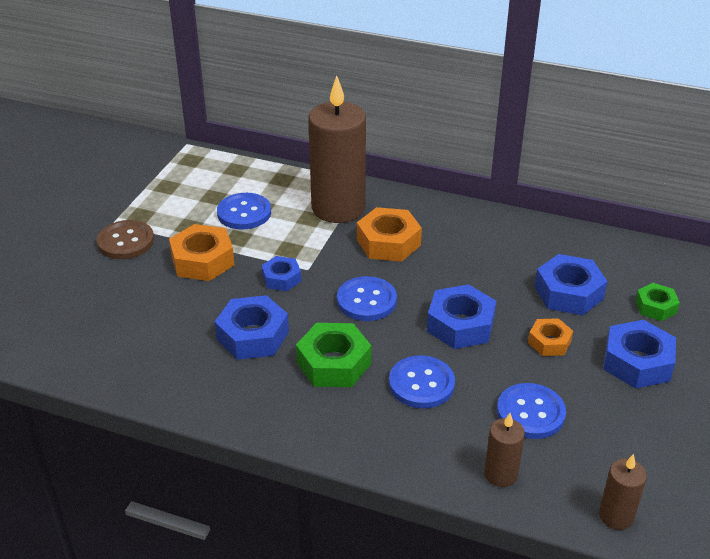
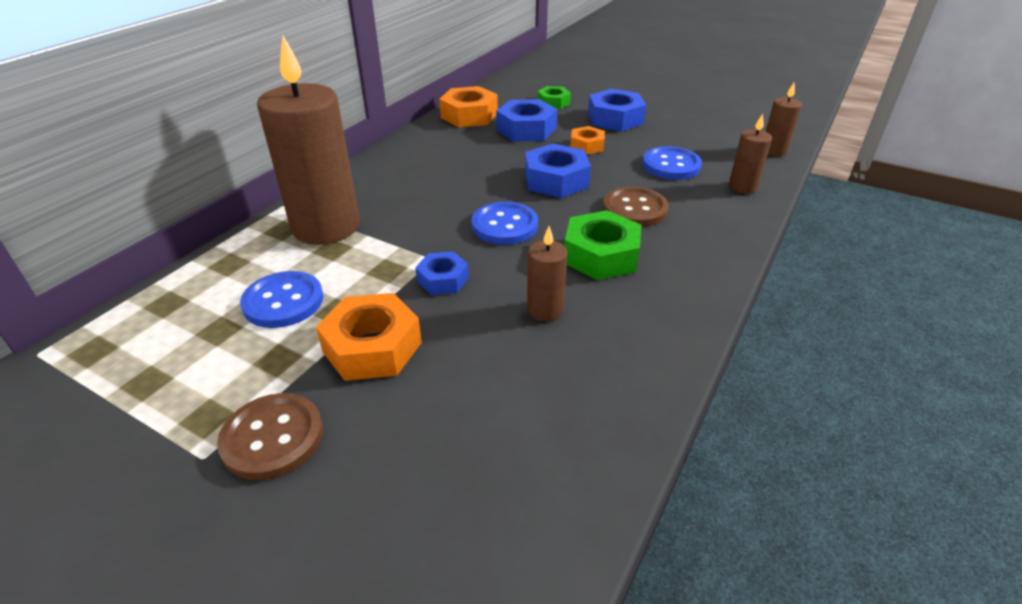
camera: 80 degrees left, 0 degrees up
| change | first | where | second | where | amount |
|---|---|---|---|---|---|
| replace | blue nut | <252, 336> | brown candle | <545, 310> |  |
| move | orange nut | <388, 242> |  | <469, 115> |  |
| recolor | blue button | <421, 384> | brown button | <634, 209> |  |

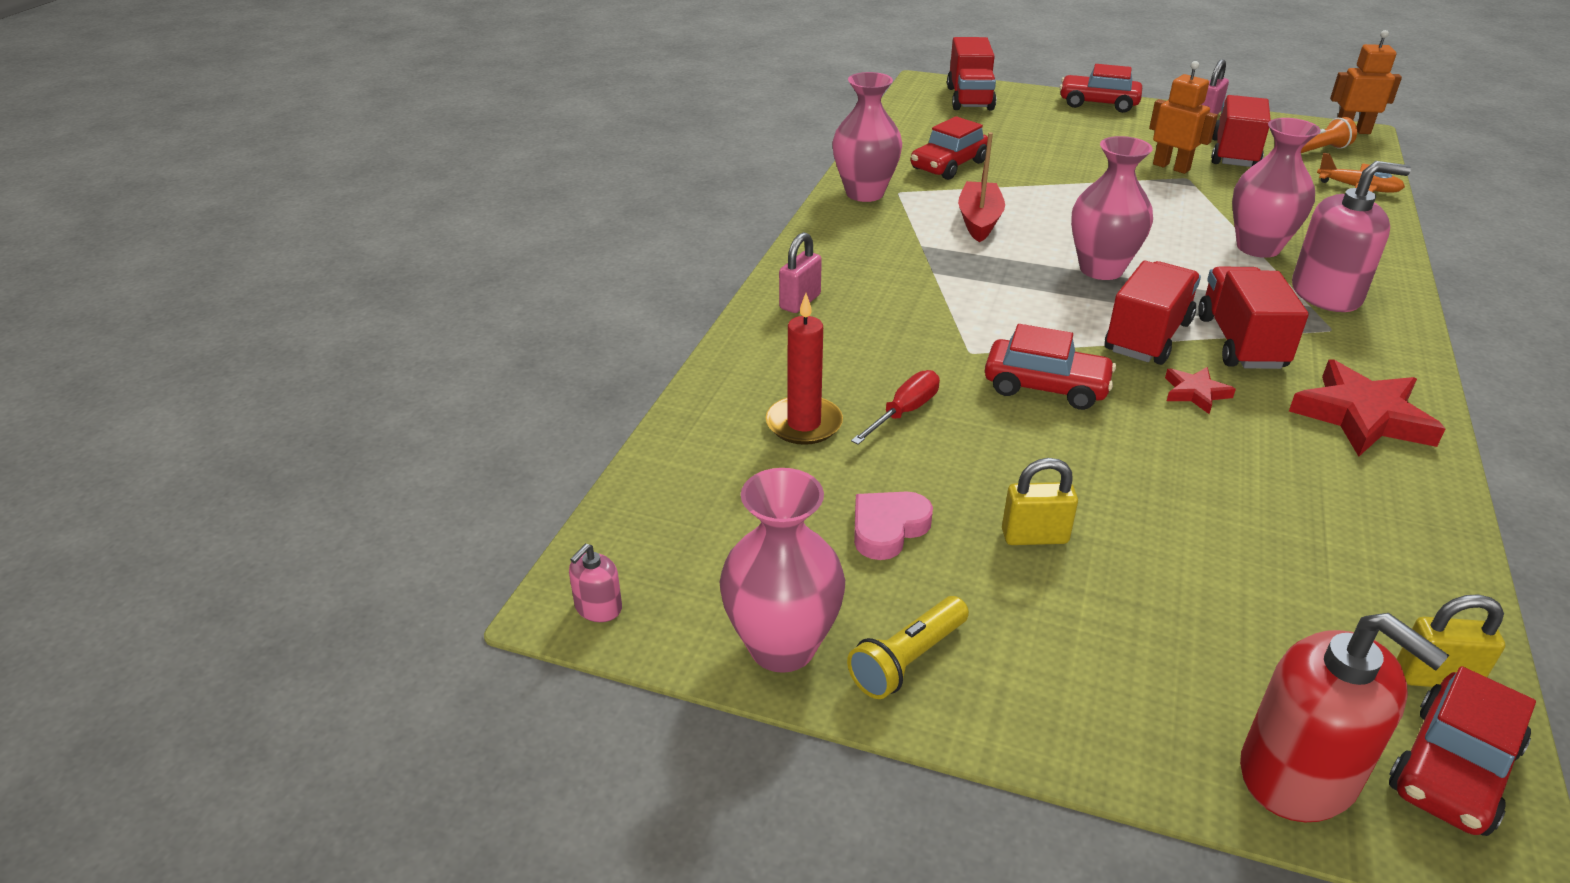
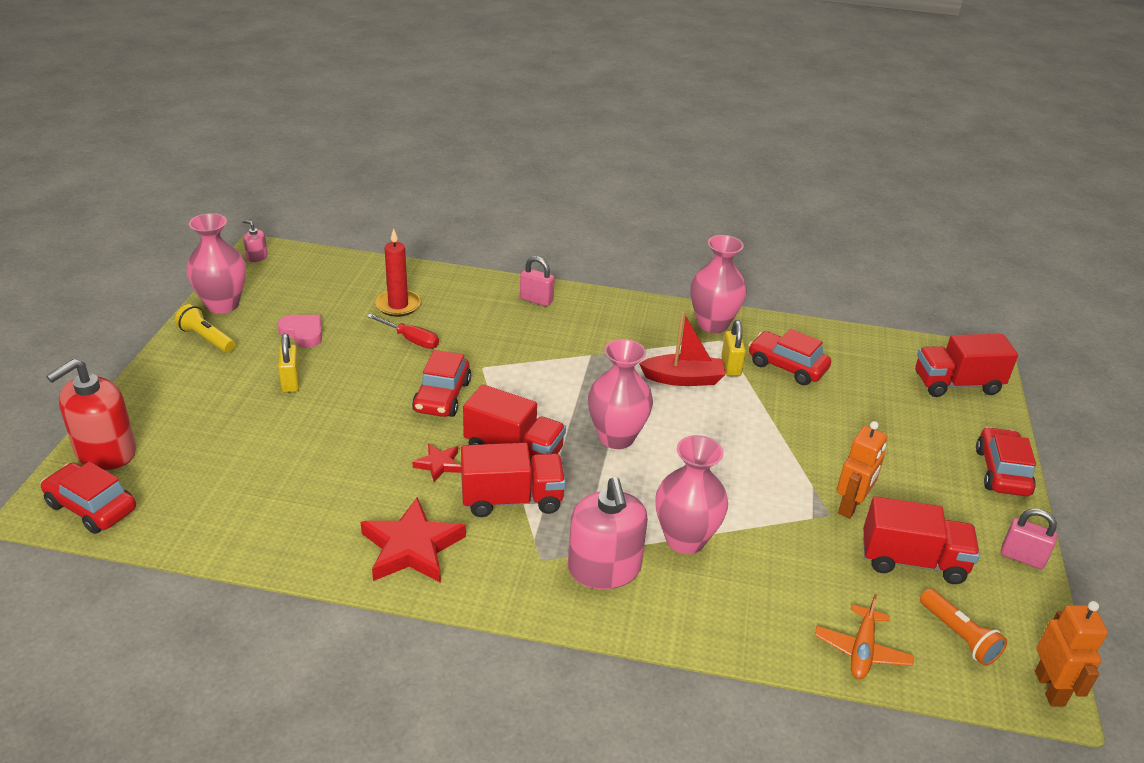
camera: 80 degrees right, 0 degrees up
| change | first | where | second | where | amount |
|---|---|---|---|---|---|
| move | yellow padlock | <1435, 677> |  | <731, 366> |  |

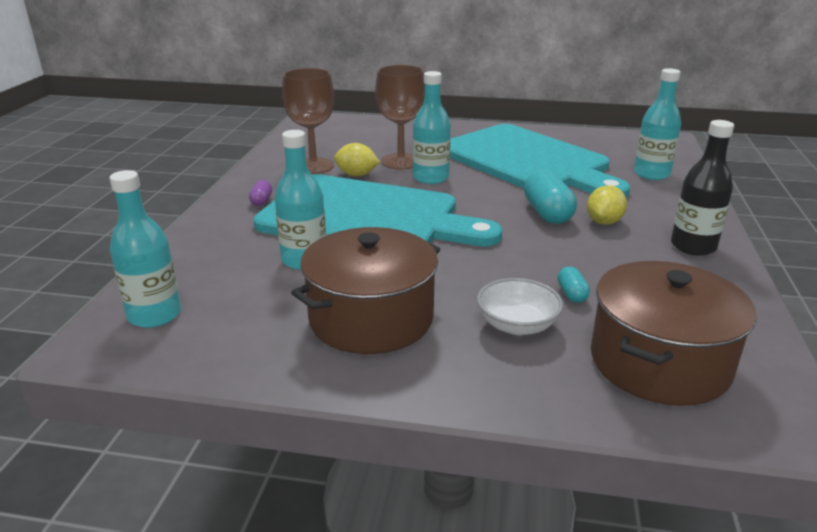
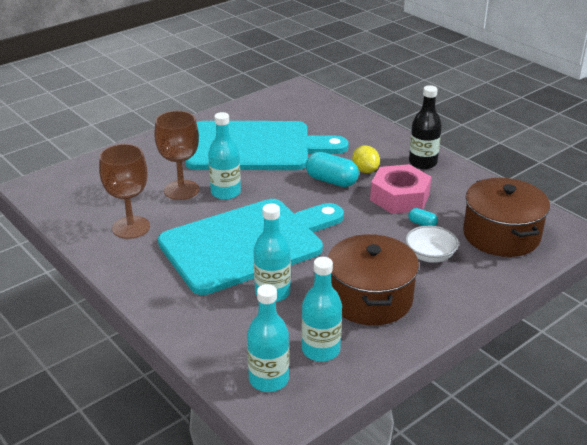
camera: 50 degrees left, 5 degrees up
| change | first | where | second | where | amount |
|---|---|---|---|---|---|
| delete | purple capsule | <261, 201> |  |  |  |
| delete | yellow lemon | <356, 175> |  |  |  |
| move | turquoise bottle | <651, 174> |  | <321, 350> |  |
| insert |  |  | pink nut | <399, 197> |  |

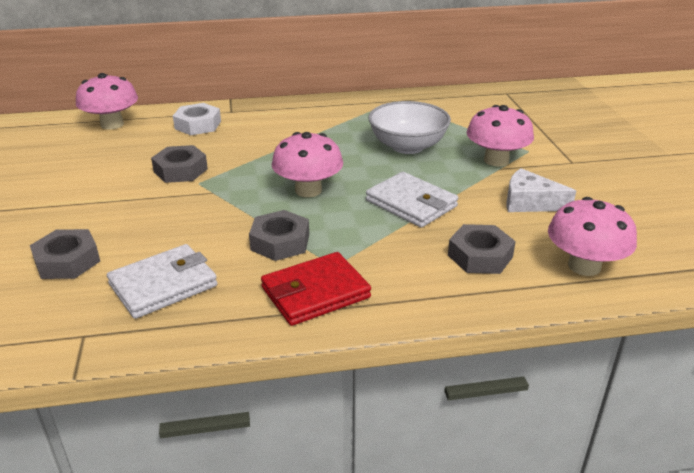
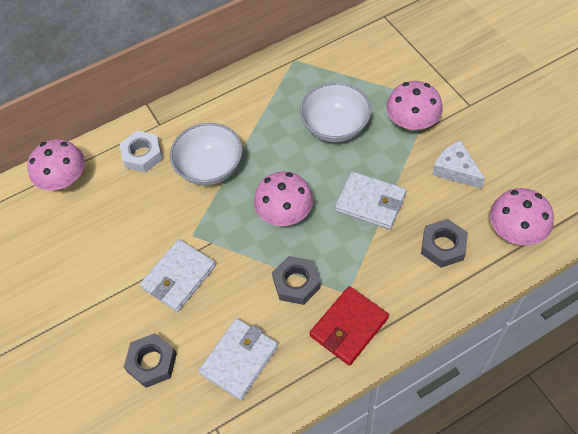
camera: 15 degrees left, 25 degrees up
| change | first | where | second | where | amount |
|---|---|---|---|---|---|
| delete | grey nut | <180, 170> |  |  |  |
| rotate | white cheese | <529, 202> |  | <455, 170> | 45 degrees clockwise |
| insert |  |  | white wallet | <179, 277> |  |
| insert |  |  | white bowl | <210, 168> |  |

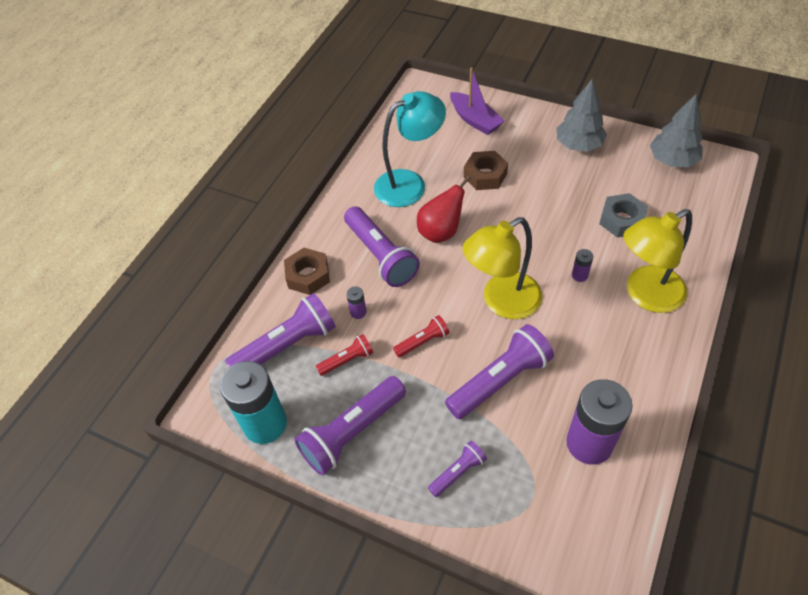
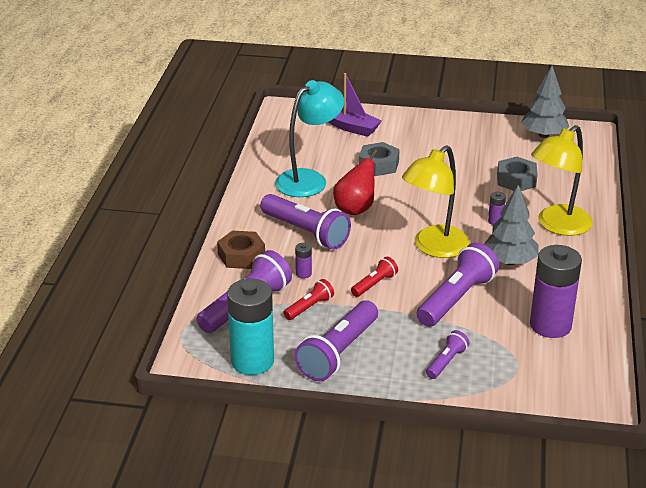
camera: 20 degrees left, 20 degrees down
| change | first | where | second | where | amount |
|---|---|---|---|---|---|
| recolor | brown nut | <485, 175> | grey nut | <379, 165> |  |
| move | grey tree | <578, 145> |  | <510, 261> |  |

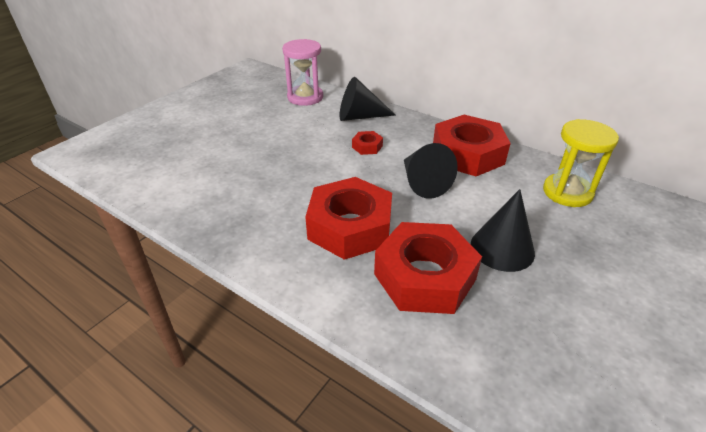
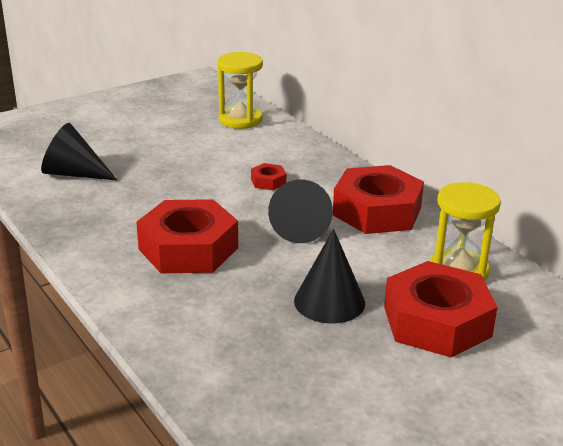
camera: 20 degrees right, 10 degrees down
| change | first | where | second | where | amount |
|---|---|---|---|---|---|
| recolor | pink hourglass | <305, 97> | yellow hourglass | <240, 120> |  |
| move | black cone | <360, 116> |  | <74, 173> |  |
| move | red nut | <424, 277> |  | <437, 321> |  |

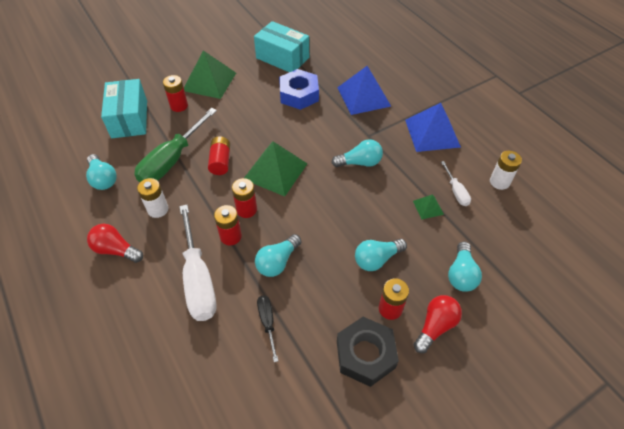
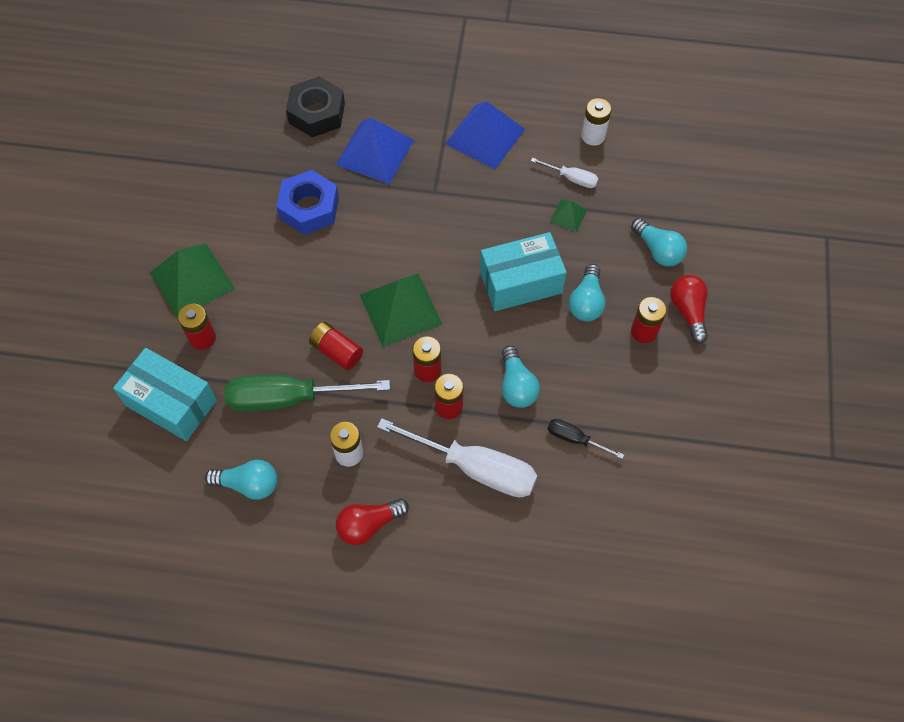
camera: 50 degrees left, 10 degrees up
| change | first | where | second | where | amount |
|---|---|---|---|---|---|
| rotate | green screwdriver | <171, 161> |  | <287, 398> | 105 degrees clockwise |
| move | turquoise box | <282, 58> |  | <520, 282> |  |
| delete | turquoise light bulb | <359, 162> |  |  |  |
| move | black nut | <365, 354> |  | <317, 113> |  |

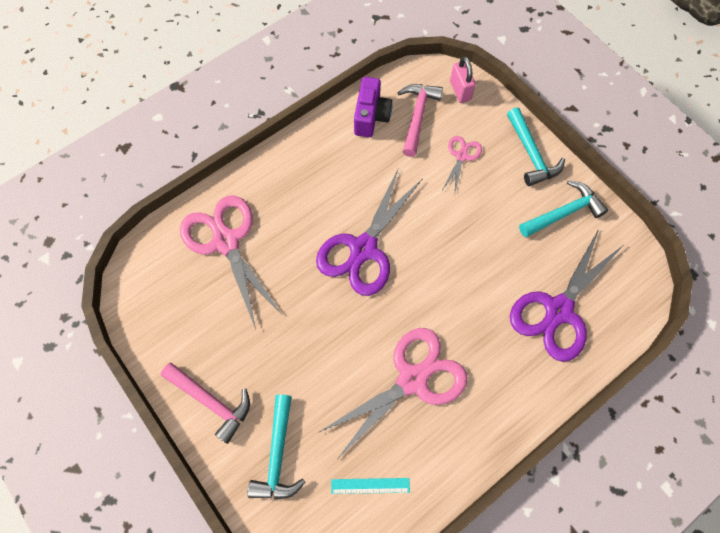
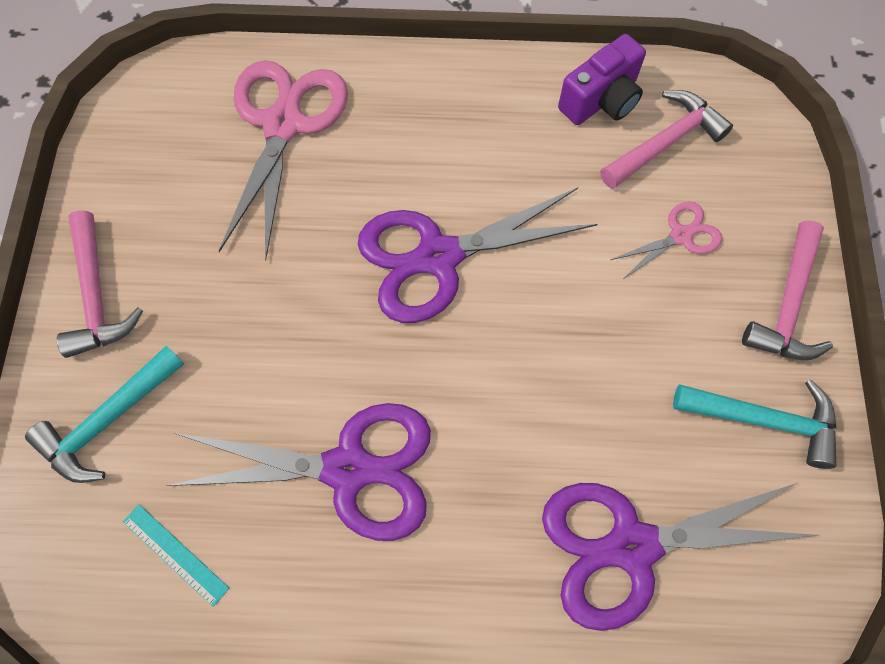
camera: 40 degrees right, 0 degrees up
| change | first | where | second | where | amount |
|---|---|---|---|---|---|
| recolor | pink scissors | <413, 379> | purple scissors | <349, 469> |  |
| delete | pink padlock | <460, 91> |  |  |  |
| recolor | turquoise hammer | <531, 154> | pink hammer | <787, 305> |  |

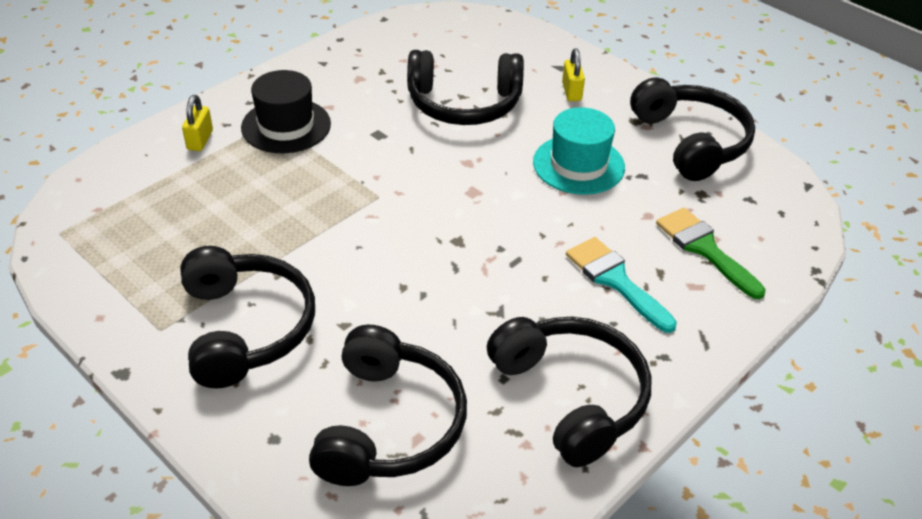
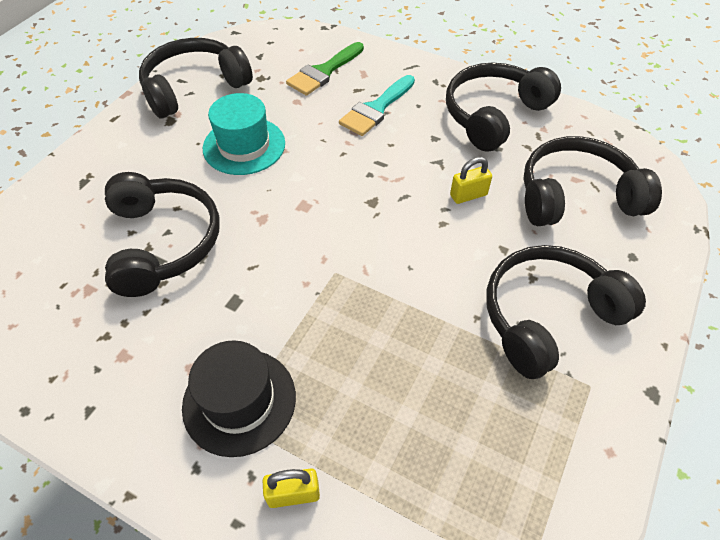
camera: 105 degrees left, 10 degrees up
| change | first | where | second | where | amount |
|---|---|---|---|---|---|
| move | yellow padlock | <571, 92> |  | <468, 195> |  |

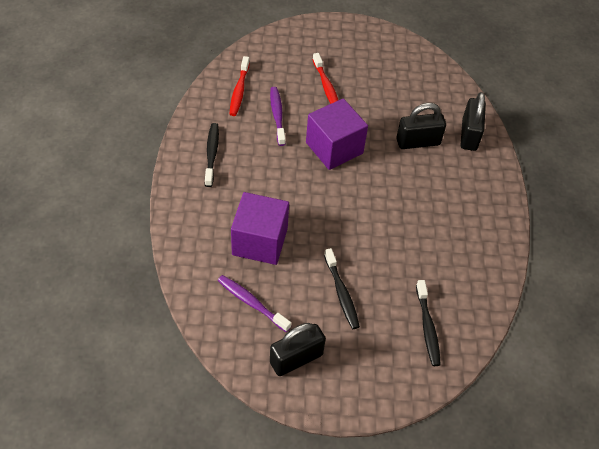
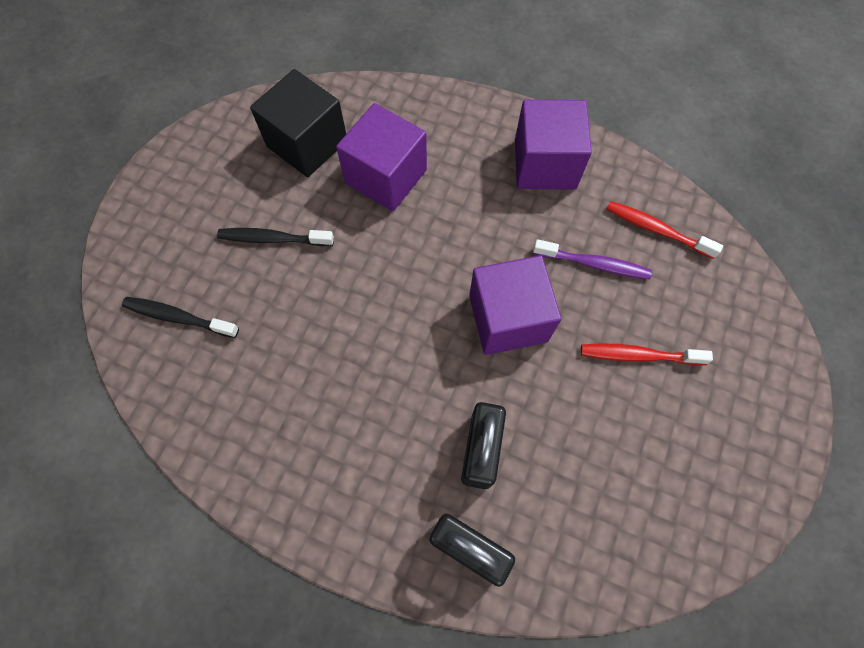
camera: 115 degrees right, 15 degrees up
| change | first | where | second | where | amount |
|---|---|---|---|---|---|
| replace | black toothbrush | <212, 154> | purple cube | <545, 164> |  |
| replace | purple toothbrush | <251, 303> | black cube | <307, 143> |  |
| delete | black padlock | <296, 358> |  |  |  |

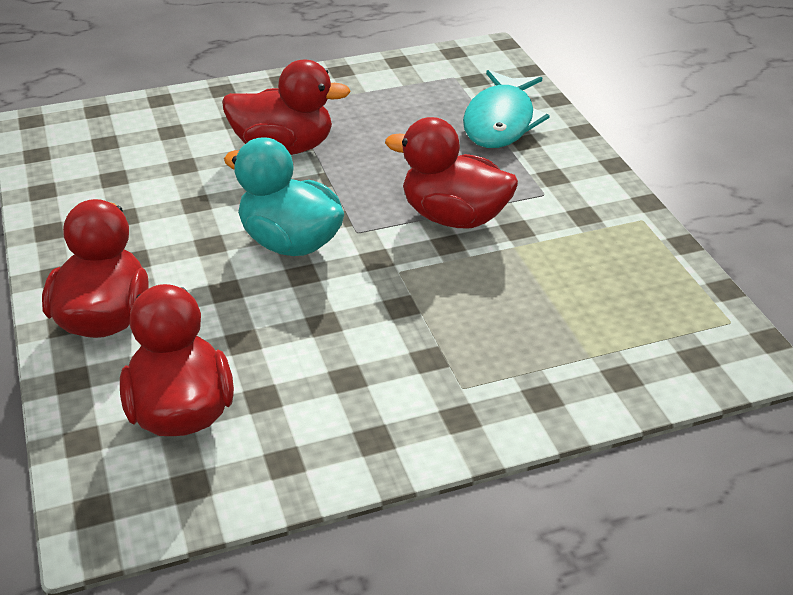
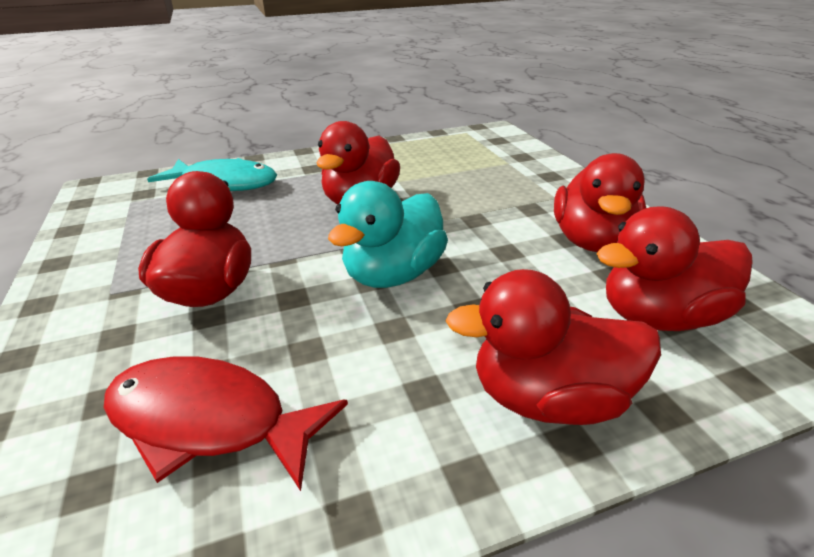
camera: 90 degrees left, 5 degrees down
| change | first | where | second | where | amount |
|---|---|---|---|---|---|
| insert |  |  | red fish | <208, 421> |  |
| insert |  |  | red duck | <592, 241> |  |

